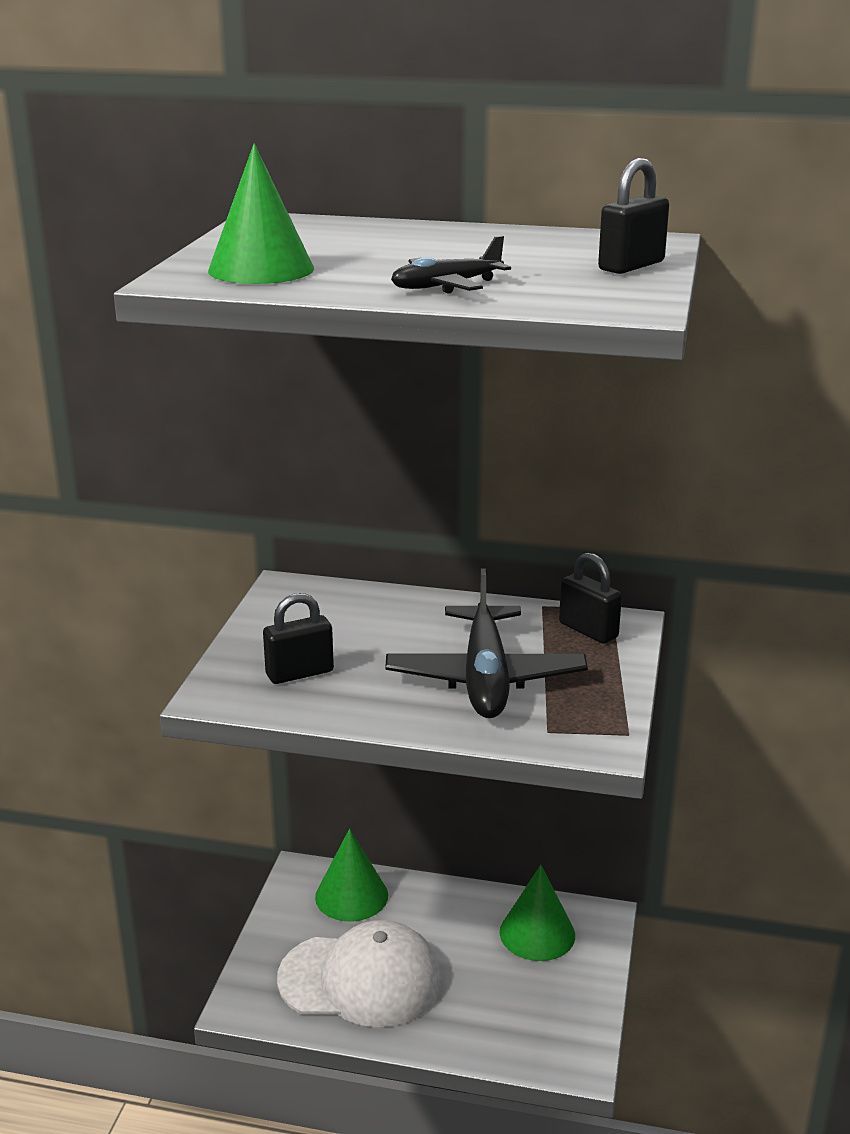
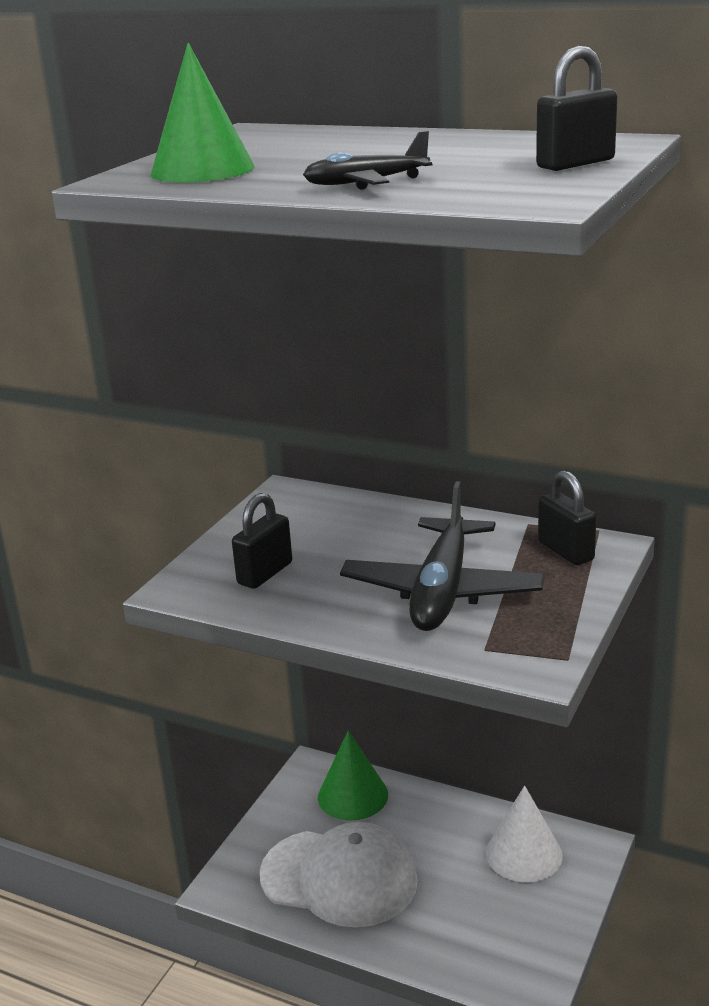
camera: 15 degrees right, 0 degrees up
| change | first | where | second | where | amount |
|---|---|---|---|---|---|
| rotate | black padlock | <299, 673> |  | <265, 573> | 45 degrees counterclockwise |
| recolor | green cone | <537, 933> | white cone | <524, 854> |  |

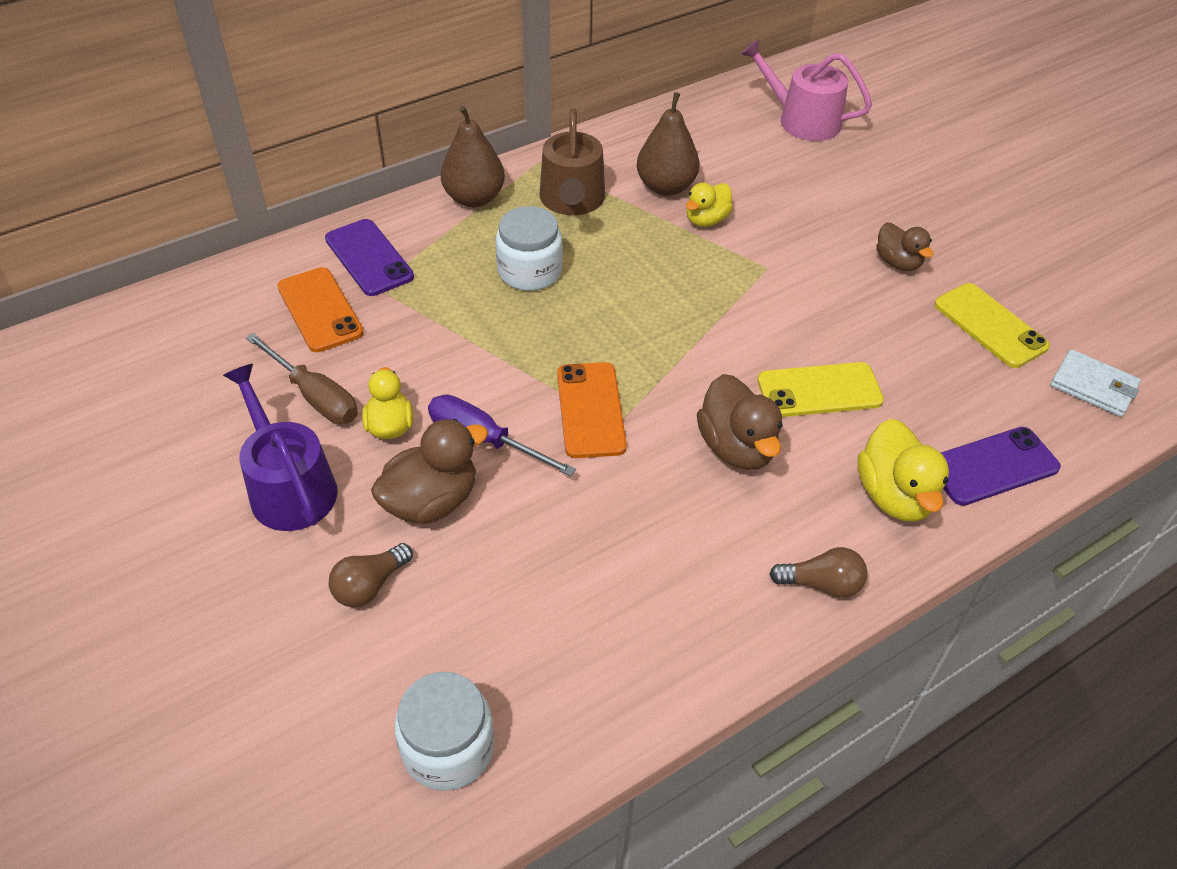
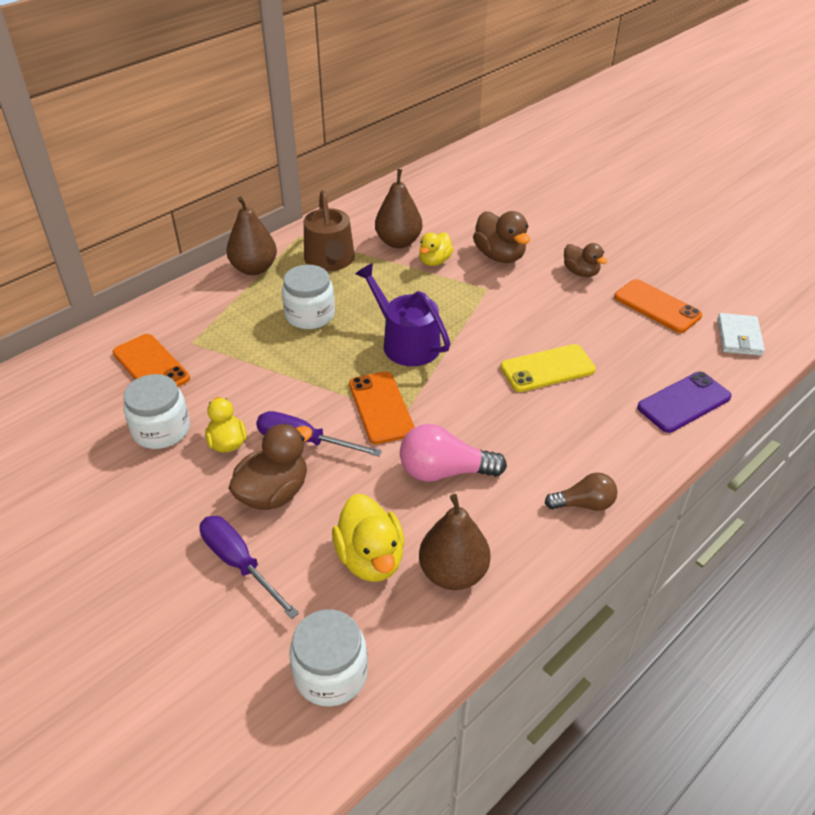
camera: 10 degrees left, 5 degrees down
| change | first | where | second | where | amount |
|---|---|---|---|---|---|
| move | purple watering can | <289, 486> |  | <406, 342> |  |
| replace | brown screwdriver | <314, 396> | white jar | <161, 430> |  |
| delete | purple phone | <369, 258> |  |  |  |
| replace | brown light bulb | <370, 585> | purple screwdriver | <239, 563> |  |
| move | brown duck | <737, 447> |  | <499, 256> |  |
| delete | pink watering can | <802, 120> |  |  |  |
| move | yellow duck | <894, 496> |  | <370, 558> |  |
| recolor | yellow phone | <990, 325> | orange phone | <657, 306> |  |
| rotate | white wallet | <1093, 386> |  | <739, 337> | 75 degrees clockwise |
| insert |  |  | pink light bulb | <444, 471> |  |
| insert |  |  | brown pear | <453, 573> |  |

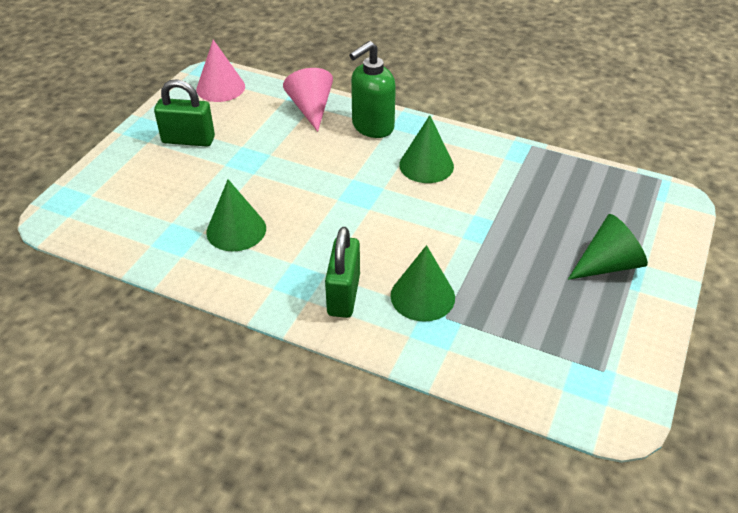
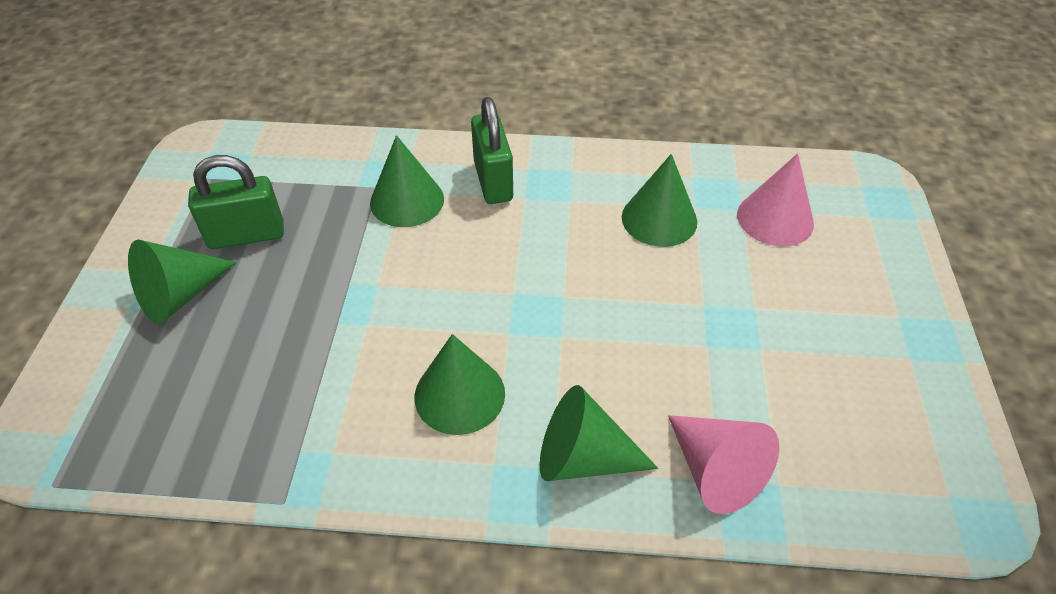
camera: 160 degrees right, 5 degrees up
| change | first | where | second | where | amount |
|---|---|---|---|---|---|
| move | green padlock | <188, 140> |  | <246, 235> |  |
| move | pink cone | <220, 88> |  | <775, 218> |  |
| replace | green soap dispenser | <372, 127> | green cone | <583, 457> |  |

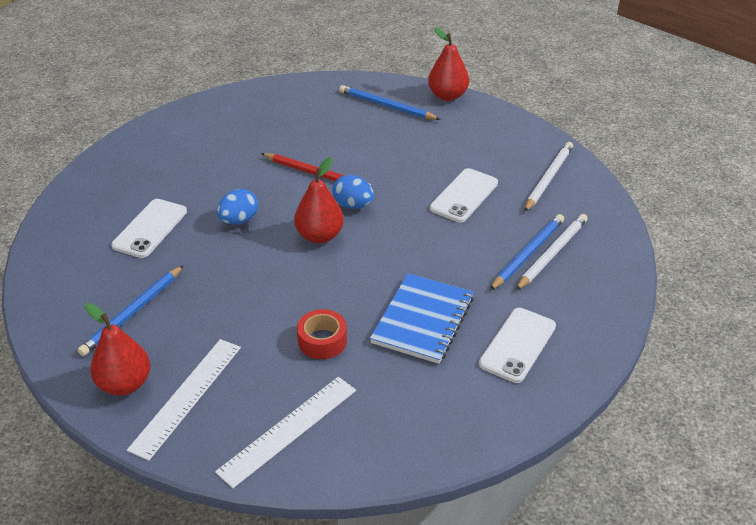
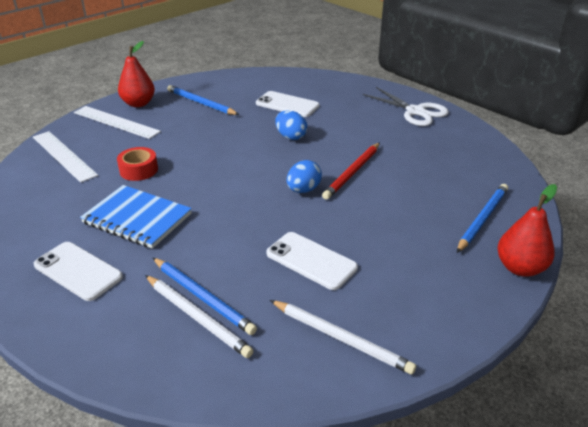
camera: 95 degrees right, 5 degrees down
| change | first | where | second | where | amount |
|---|---|---|---|---|---|
| delete | red pear | <319, 236> |  |  |  |
| insert |  |  | white scissors | <415, 112> |  |

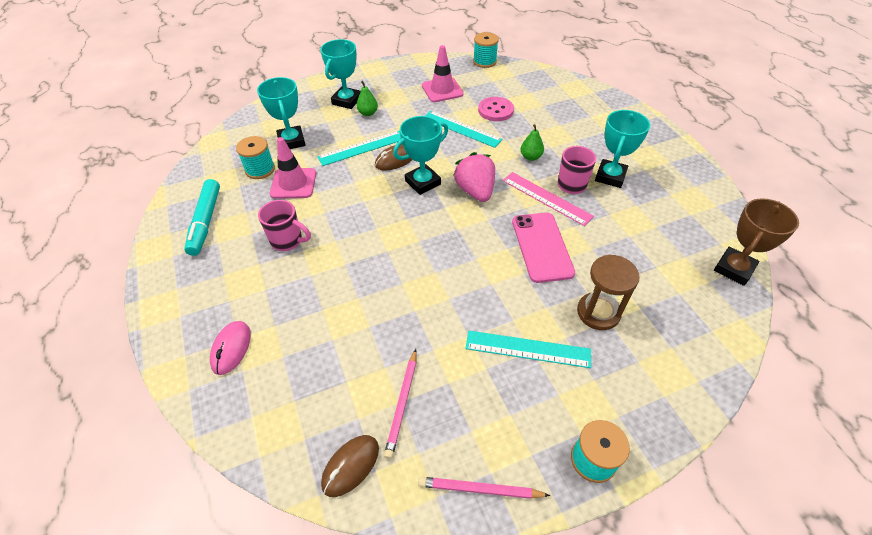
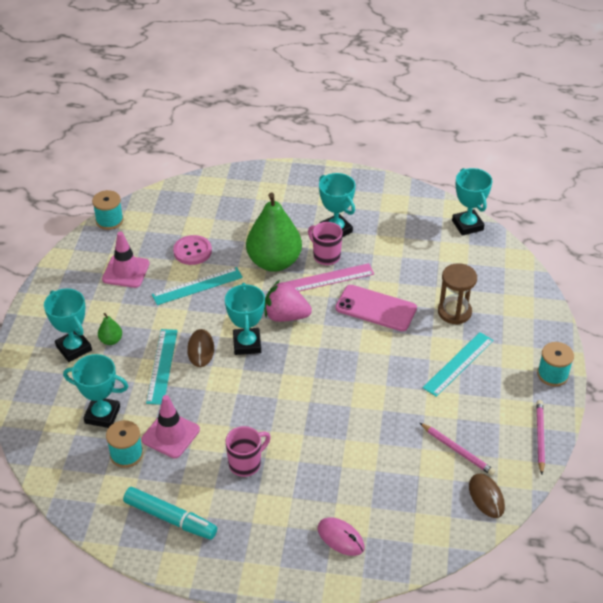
camera: 60 degrees left, 5 degrees down
| change | first | where | second | where | amount |
|---|---|---|---|---|---|
| rotate | pink pencil | <480, 489> |  | <540, 437> | 150 degrees clockwise |
| resize | green pear | <530, 157> |  | <274, 262> | x2.43 |
| recolor | brown trophy | <734, 269> | turquoise trophy | <467, 225> |  |

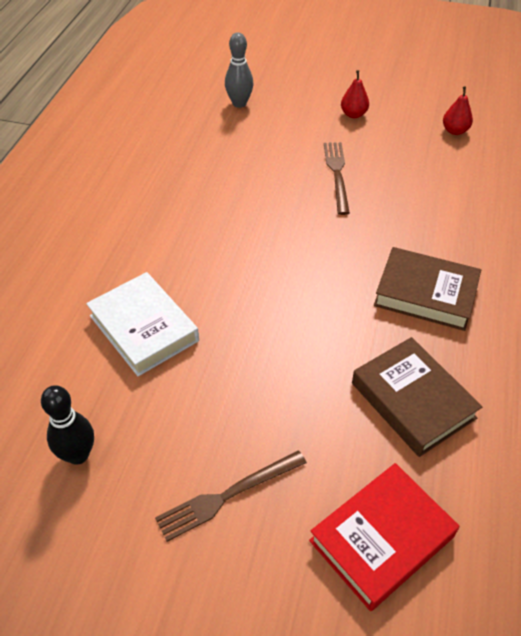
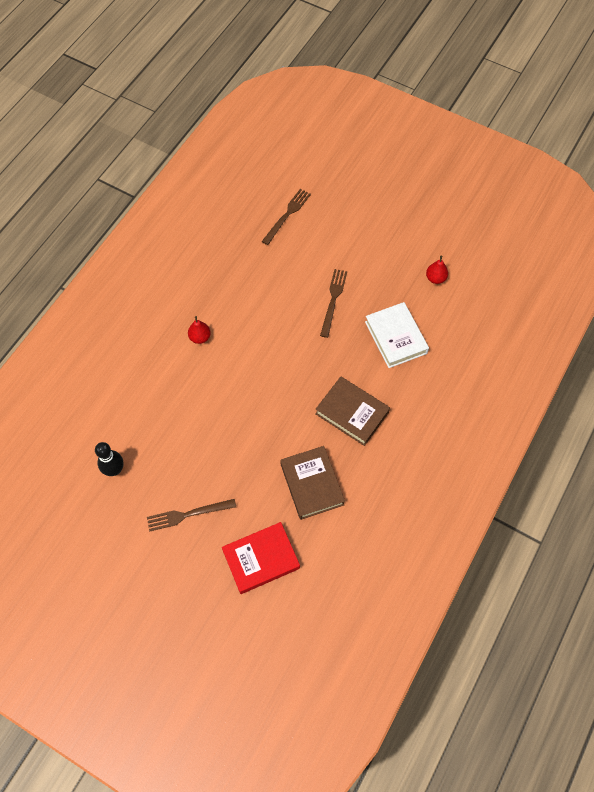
camera: 15 degrees right, 15 degrees up
| change | first | where | second | where | amount |
|---|---|---|---|---|---|
| move | white book | <144, 328> |  | <395, 337> |  |
| replace | grey bowling pin | <239, 103> | brown fork | <287, 215> |  |
| move | red pear | <353, 114> |  | <200, 337> |  |

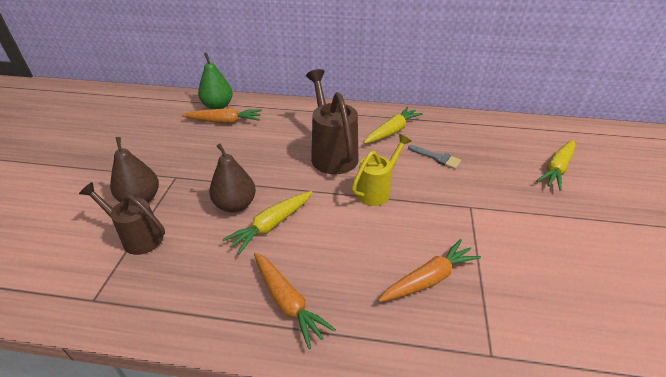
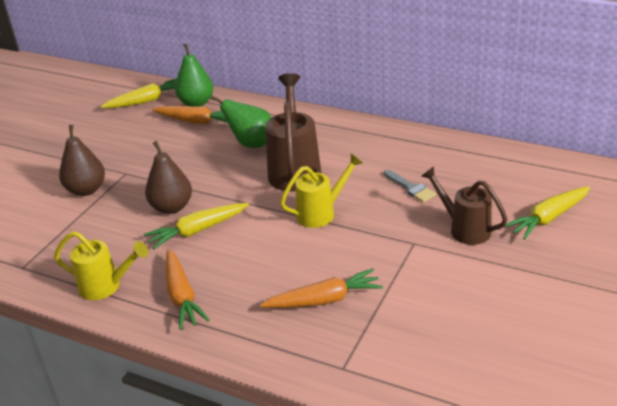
camera: 20 degrees right, 5 degrees down
| change | first | where | second | where | amount |
|---|---|---|---|---|---|
| move | brown watering can | <138, 237> |  | <464, 229> |  |
| move | yellow carrot | <392, 131> |  | <146, 101> |  |
| insert |  |  | yellow watering can | <106, 286> |  |
| insert |  |  | green pear | <251, 144> |  |

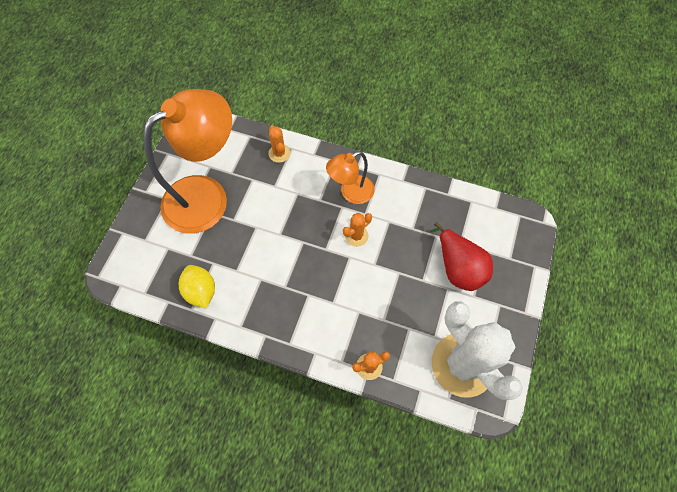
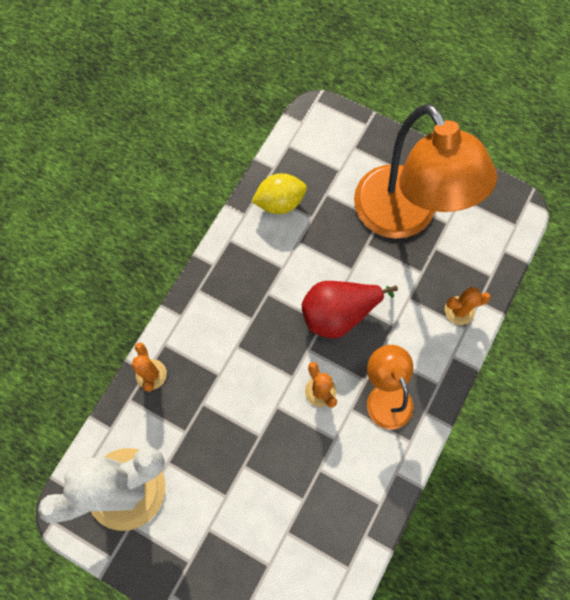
camera: 100 degrees right, 5 degrees up
| change | first | where | second | where | amount |
|---|---|---|---|---|---|
| move | red pear | <458, 267> |  | <339, 313> |  |

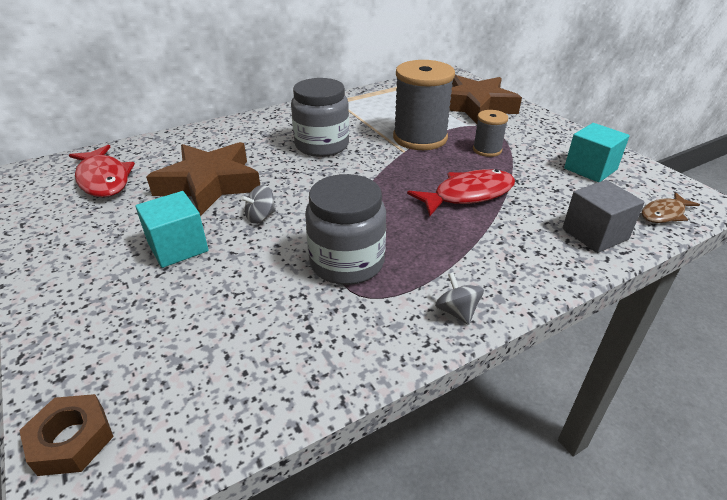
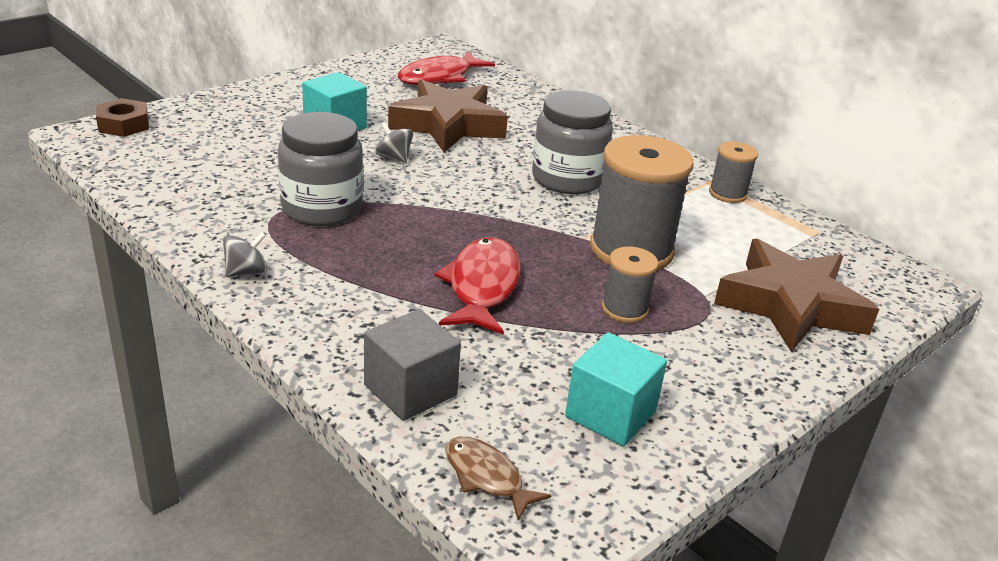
camera: 75 degrees right, 5 degrees down
| change | first | where | second | where | amount |
|---|---|---|---|---|---|
| rotate | red fish | <468, 195> |  | <482, 287> | 135 degrees counterclockwise |
| insert |  |  | grey spool | <727, 194> |  |

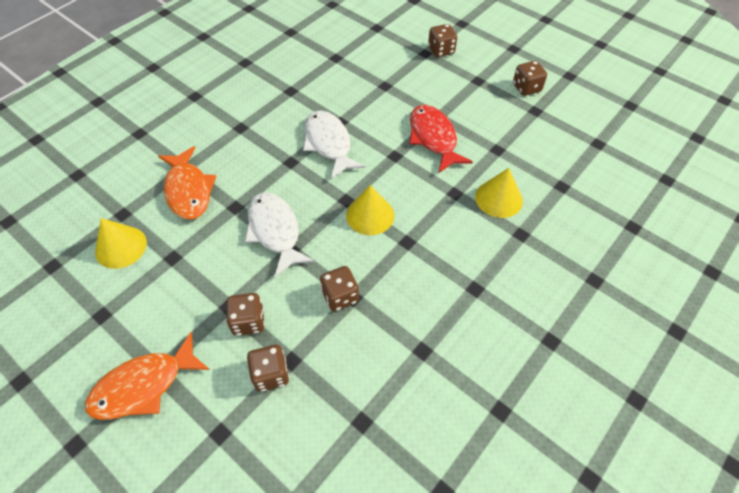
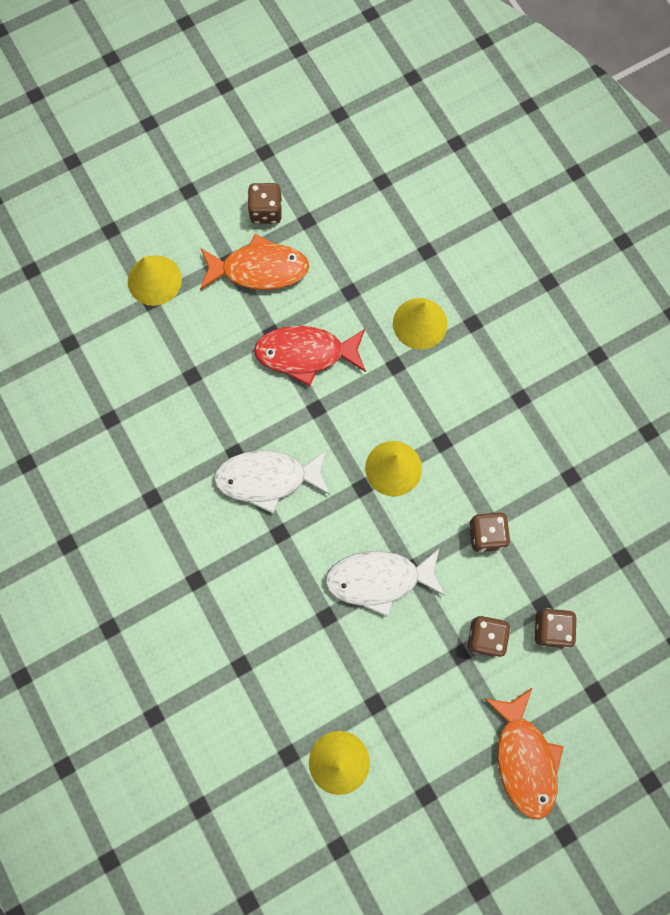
camera: 70 degrees left, 20 degrees up
| change | first | where | second | where | amount |
|---|---|---|---|---|---|
| move | orange fish | <188, 190> |  | <259, 269> |  |
| replace | brown dice | <441, 50> | yellow cone | <154, 280> |  |

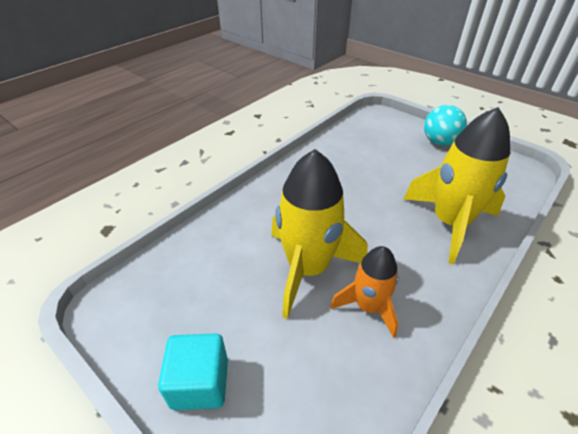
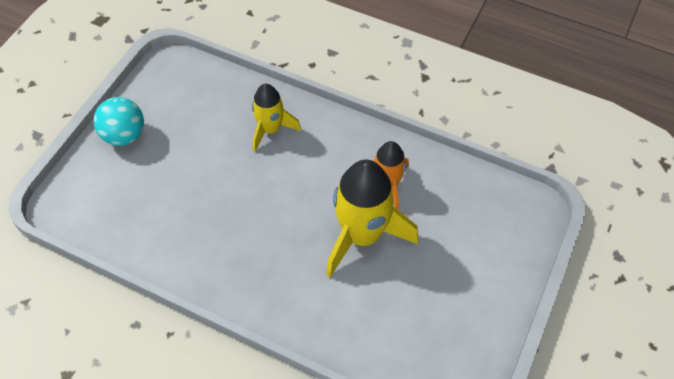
camera: 105 degrees left, 15 degrees up
| change | first | where | second | where | amount |
|---|---|---|---|---|---|
| delete | turquoise cube | <200, 383> |  |  |  |
| resize | yellow rocket | <449, 223> |  | <271, 129> | x0.59 |

